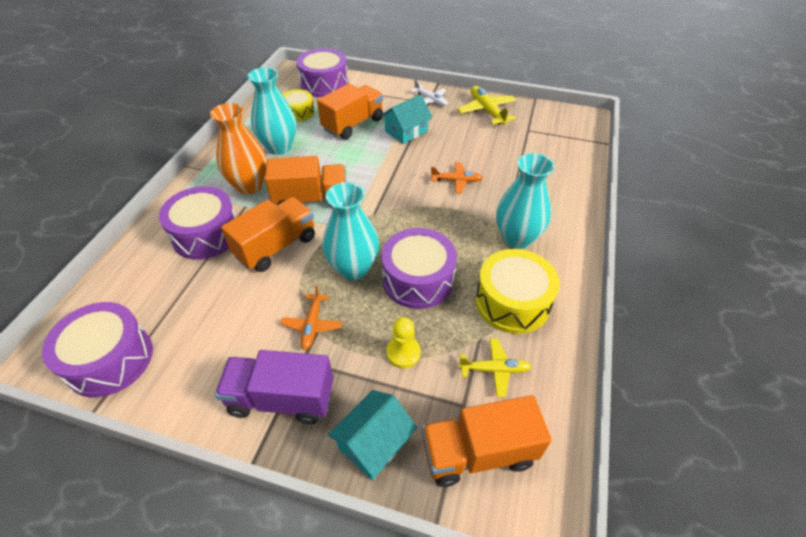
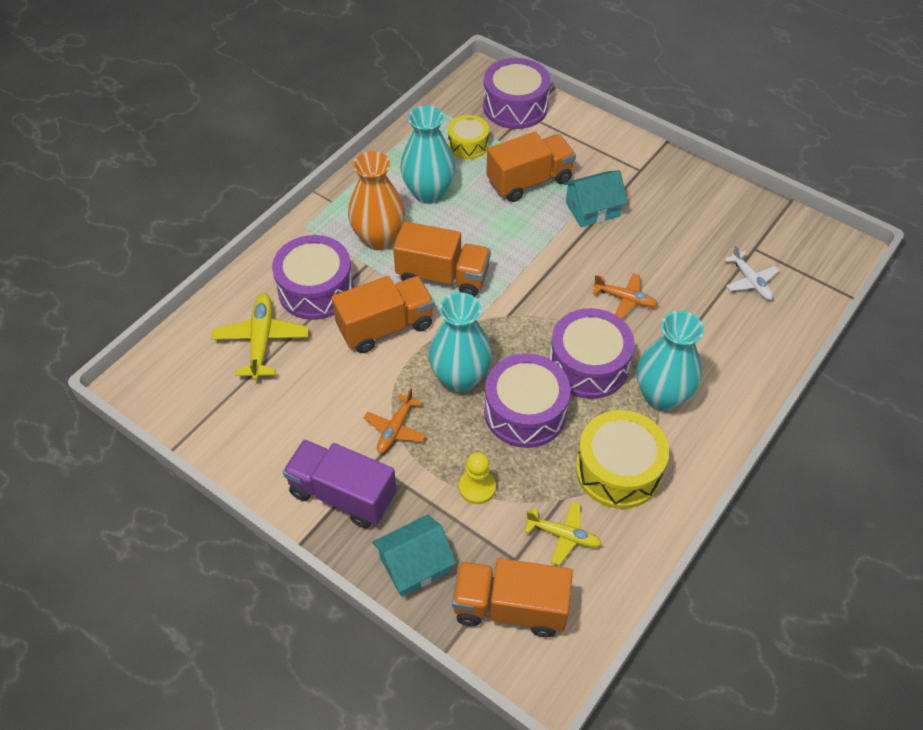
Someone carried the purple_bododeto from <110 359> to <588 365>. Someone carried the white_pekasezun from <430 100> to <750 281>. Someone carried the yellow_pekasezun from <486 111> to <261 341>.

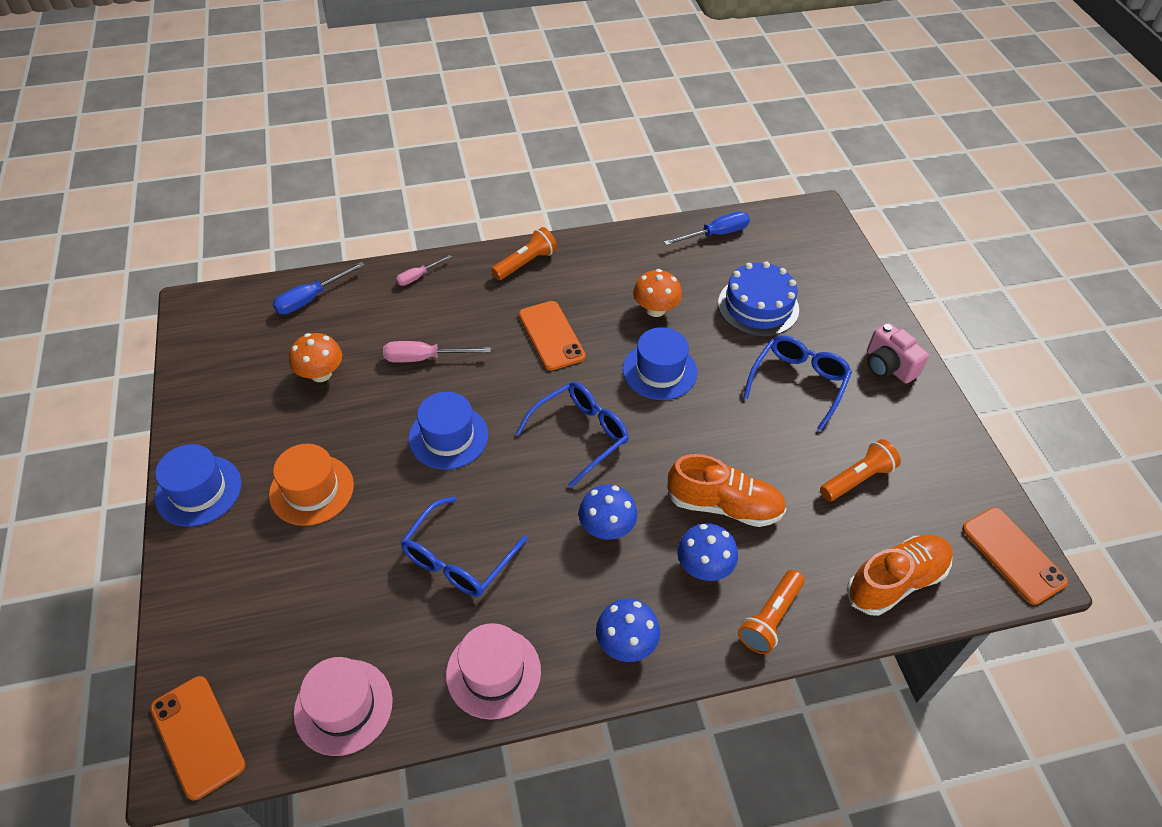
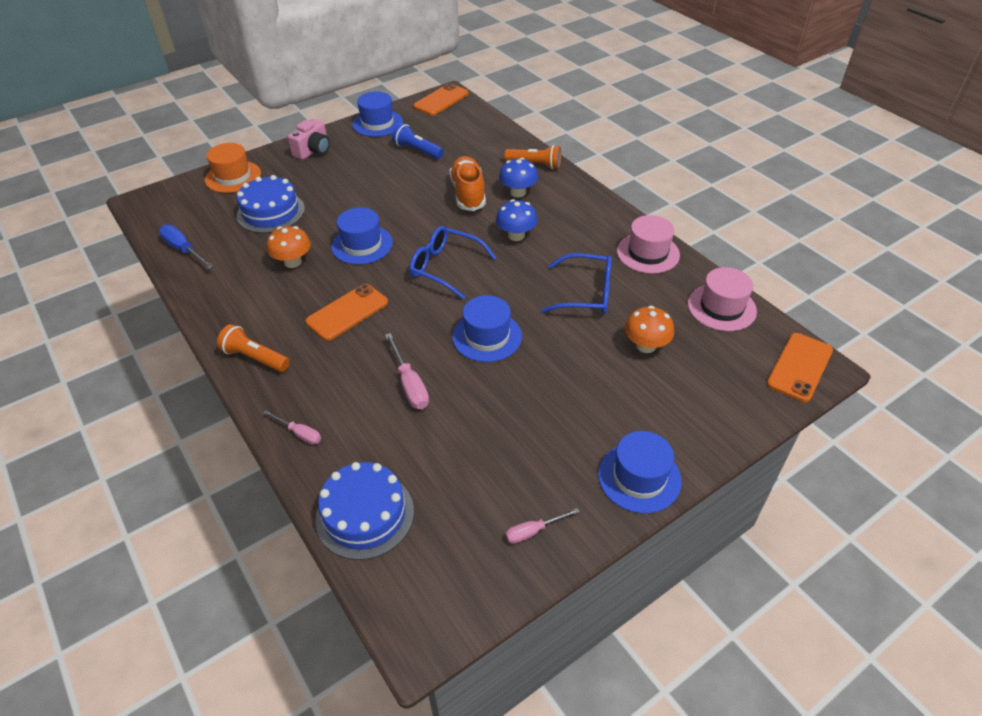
Someone took away the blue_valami at <626 643>. Someone took away the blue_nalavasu at <798 383>. Someone took away the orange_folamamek at <896 581>. Someone put down the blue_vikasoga at <377 123>. Someone put down the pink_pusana at <533 531>. Someone carried the orange_vikasoga from <311 490> to <233 177>. Someone carried the orange_valami from <321 374> to <646 345>. Someone swapped the blue_pusana at <311 299> for the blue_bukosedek at <365 514>. Someone repainted the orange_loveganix at <857 479>, which became the blue_loveganix at <417 150>.

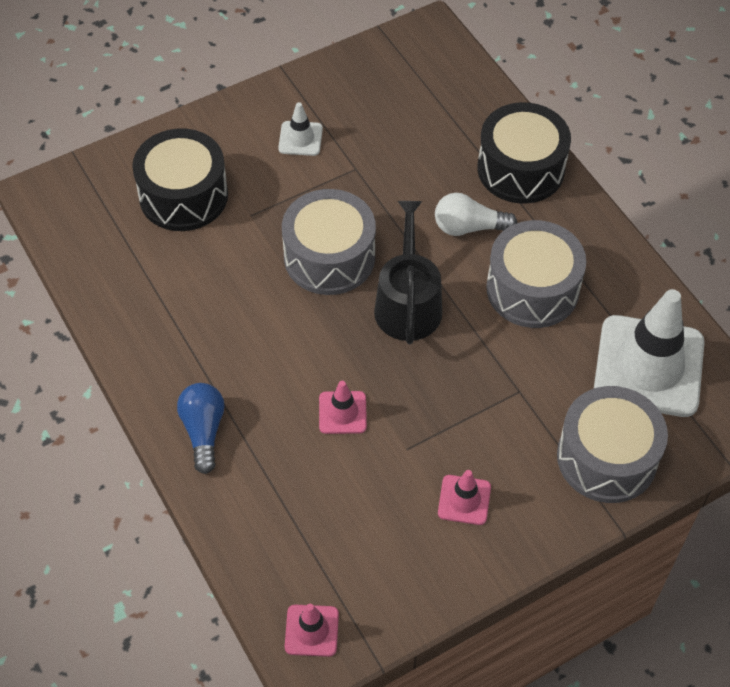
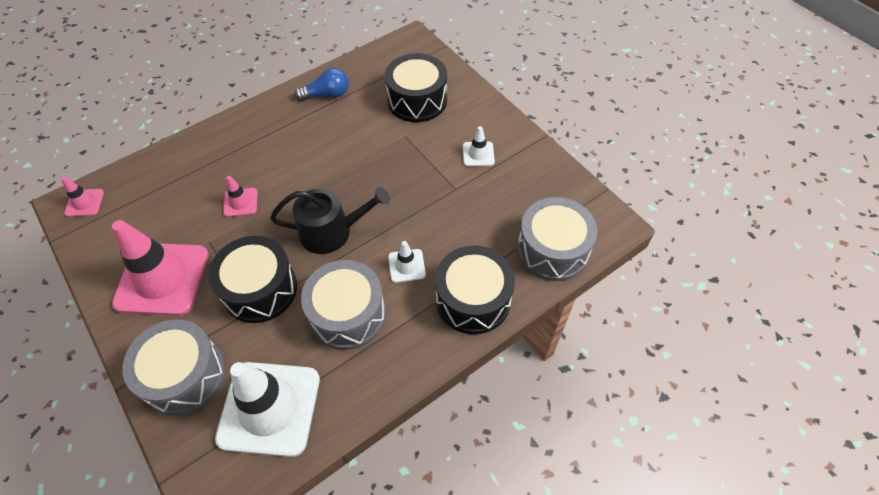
Someone put down the black_bododeto at <260 289>. Someone carried the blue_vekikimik from <203 431> to <327 95>. Someone carried the grey_bododeto from <329 257> to <552 250>. Someone swapped the white_vekikimik at <469 227> for the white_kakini at <406 266>. Someone scaled the pink_kakini at <464 500> by 2.23.

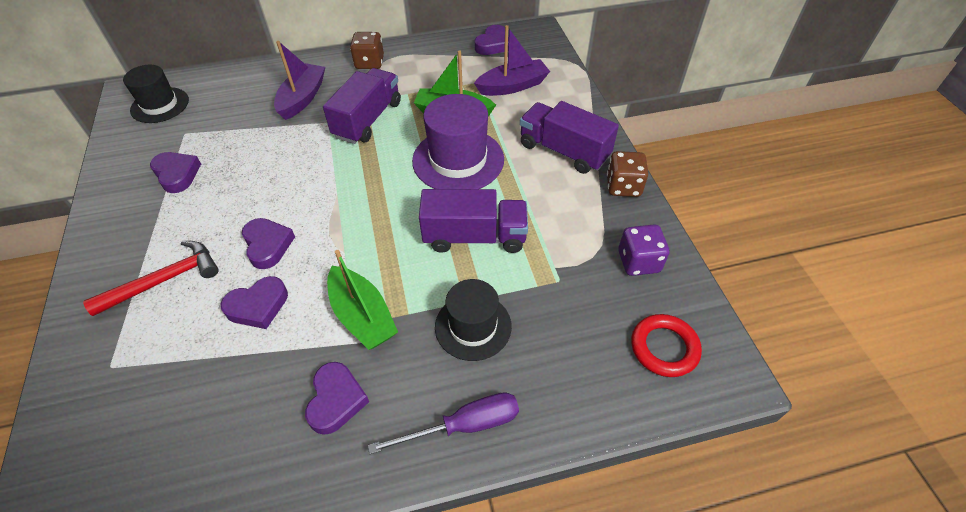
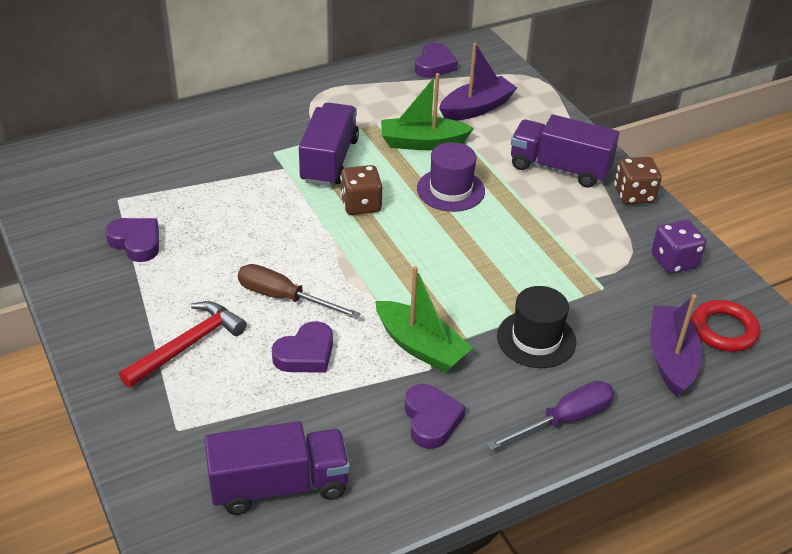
Someone took away the black_vikasoga at <160 105>. Someone carried the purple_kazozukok from <302 98> to <671 358>. Someone carried the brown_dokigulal from <369 63> to <361 205>. Someone carried the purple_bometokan from <475 237> to <279 485>. Someone swapped the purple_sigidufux at <268 245> for the brown_pusana at <284 298>. Someone scaled the purple_vikasoga at <458 160> by 0.66.

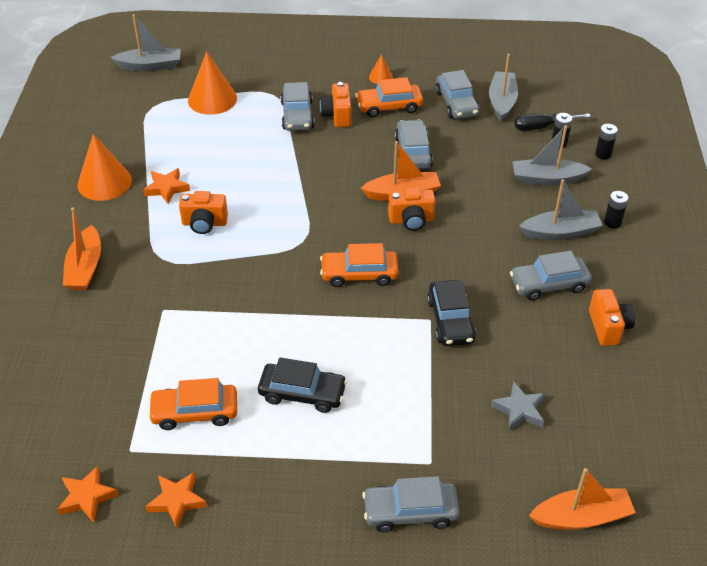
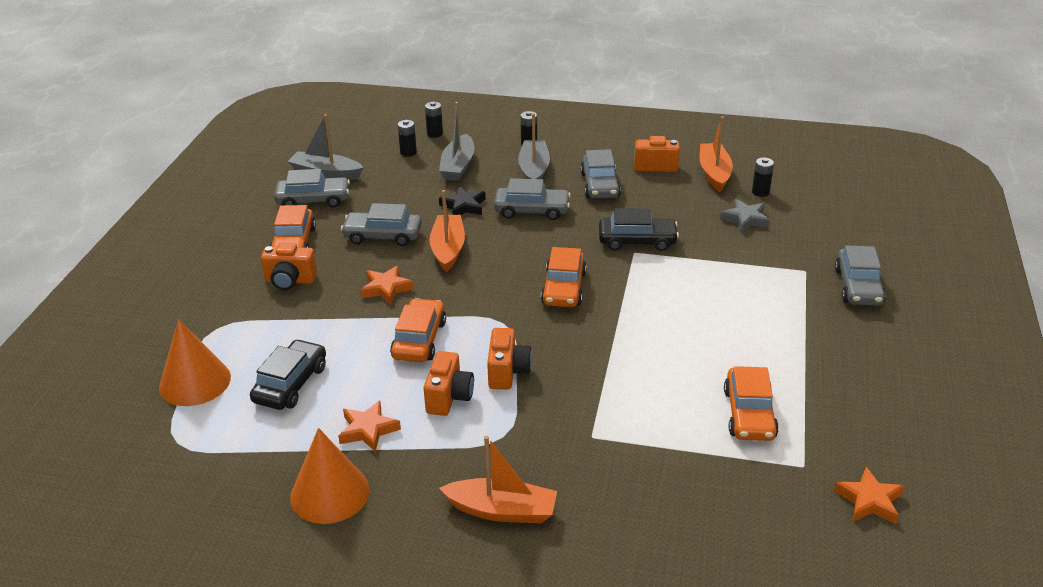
Someone took away the grey_kazozukok at <150 66>. Someone took away the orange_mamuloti at <380 77>. Someone took away the black_pusana at <542 127>. Someone put down the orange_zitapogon at <419 340>. Someone put down the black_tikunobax at <463 206>. Someone put down the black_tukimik at <760 192>. Someone carried the orange_tikunobax from <177 501> to <386 288>. Someone carried the black_zitapogon from <302 393> to <291 384>. Someone carried the grey_zitapogon from <297 115> to <532 210>. Someone carried the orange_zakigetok from <411 220> to <507 372>. Someone carried the orange_kazozukok from <581 517> to <714 173>.

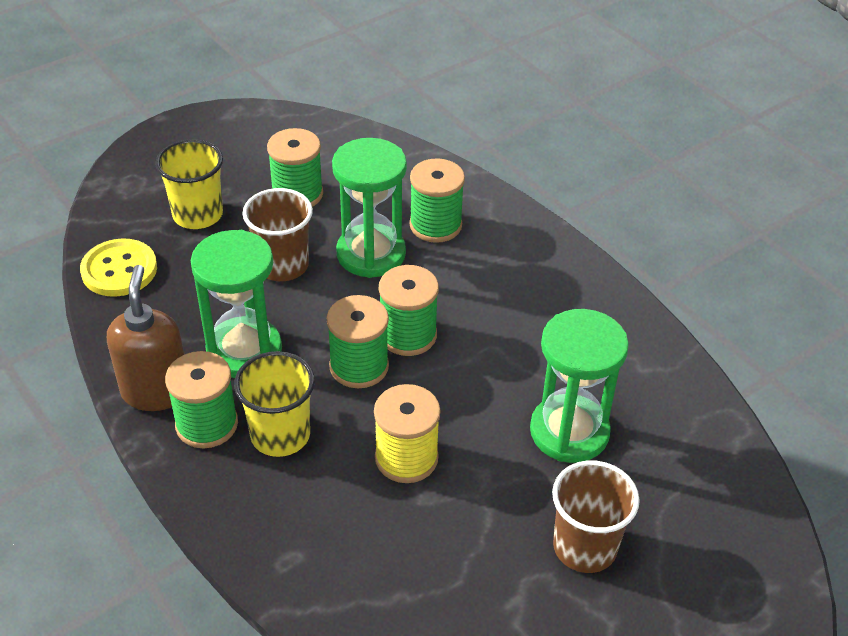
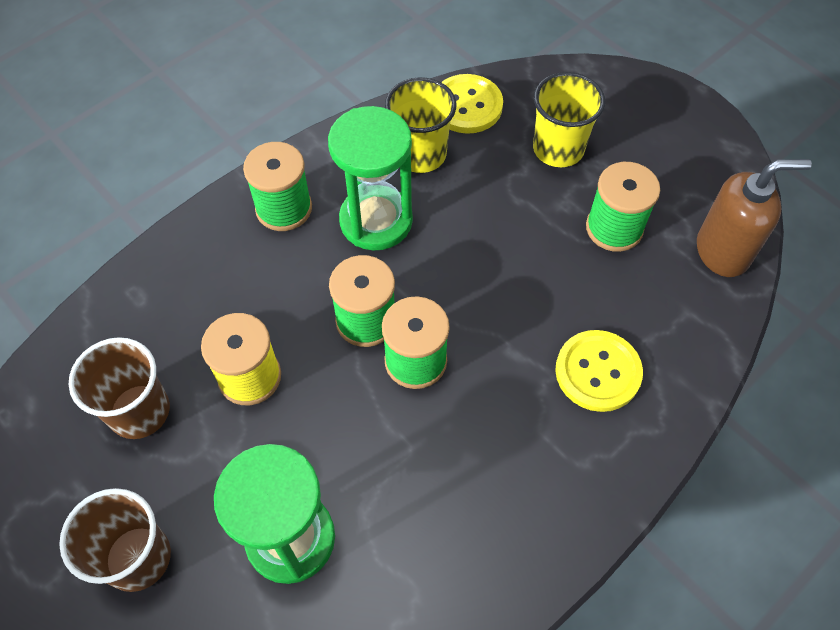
Someone took away the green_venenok at <371 254>. Someone carried the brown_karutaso from <156 391> to <723 251>. Someone carried the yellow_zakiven from <280 435> to <420 154>. Someone carried the brown_zakiven from <282 265> to <139 411>. Someone swapped the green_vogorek at <435 225> for the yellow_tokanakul at <598 372>.

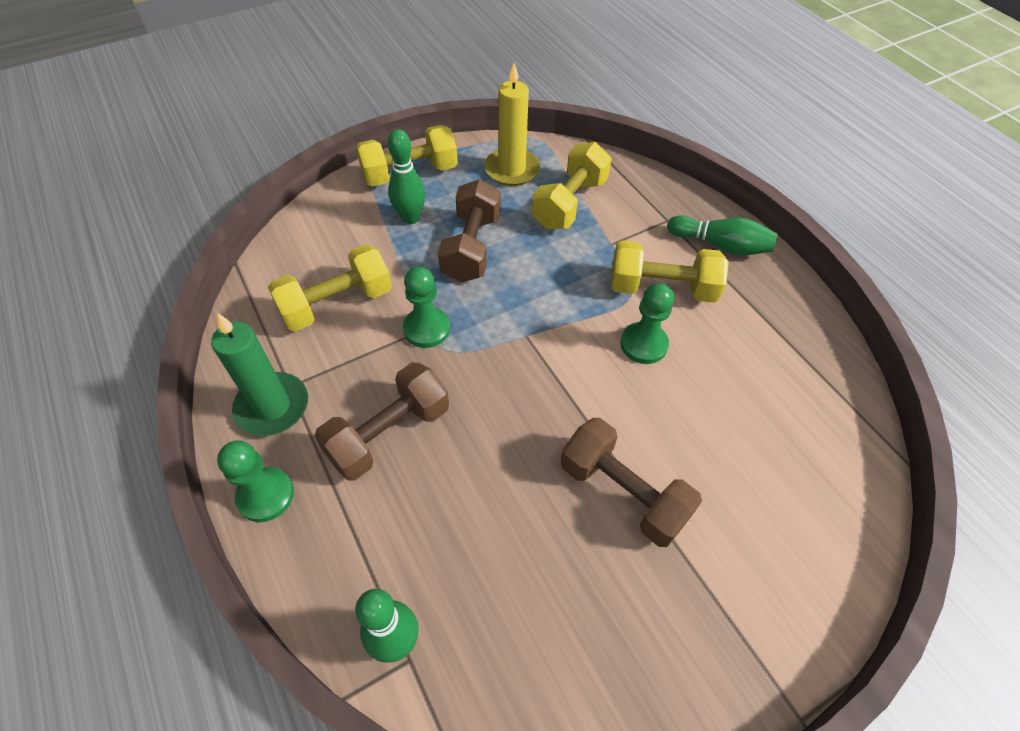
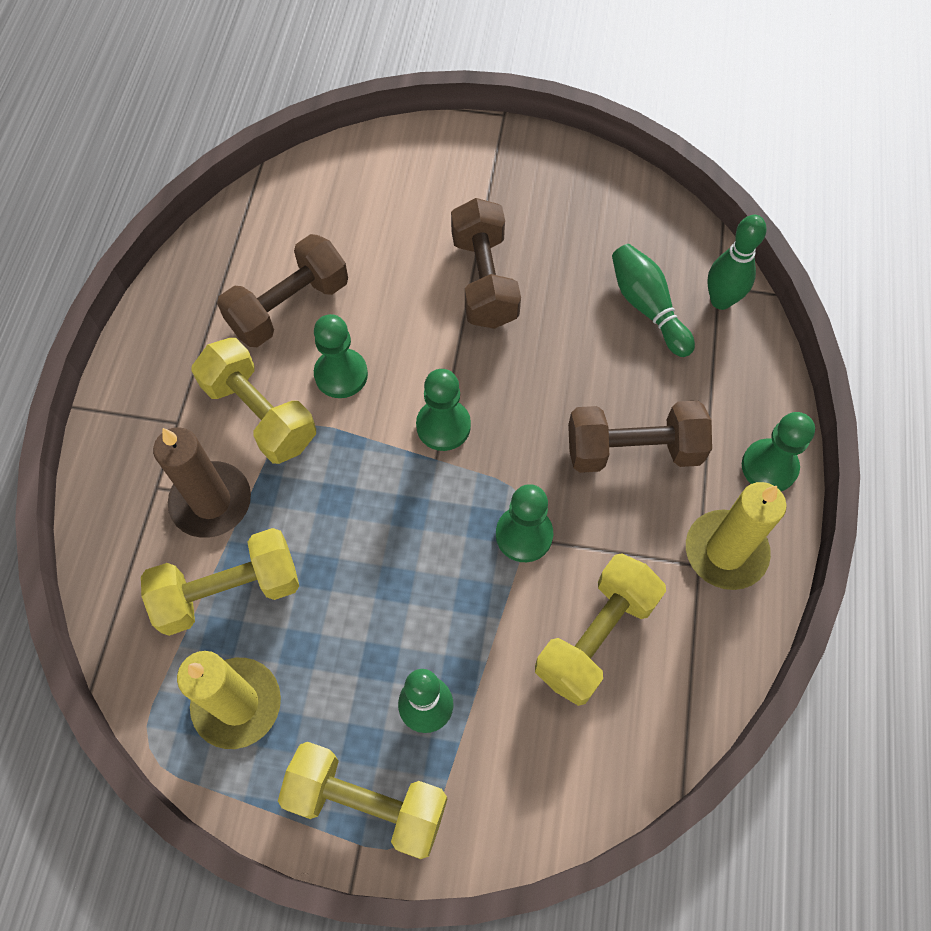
Someone put down the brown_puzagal at <211 502>. Someone put down the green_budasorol at <443 426>. Someone carried the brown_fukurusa from <471 248> to <289 307>. Someone carried the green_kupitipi from <720 245> to <647 307>. Someone repainted the green_puzagal at <272 407>, which became the yellow_puzagal at <725 551>. Someone rotated the yellow_fukurusa at <337 304> by 60 degrees counterclockwise.

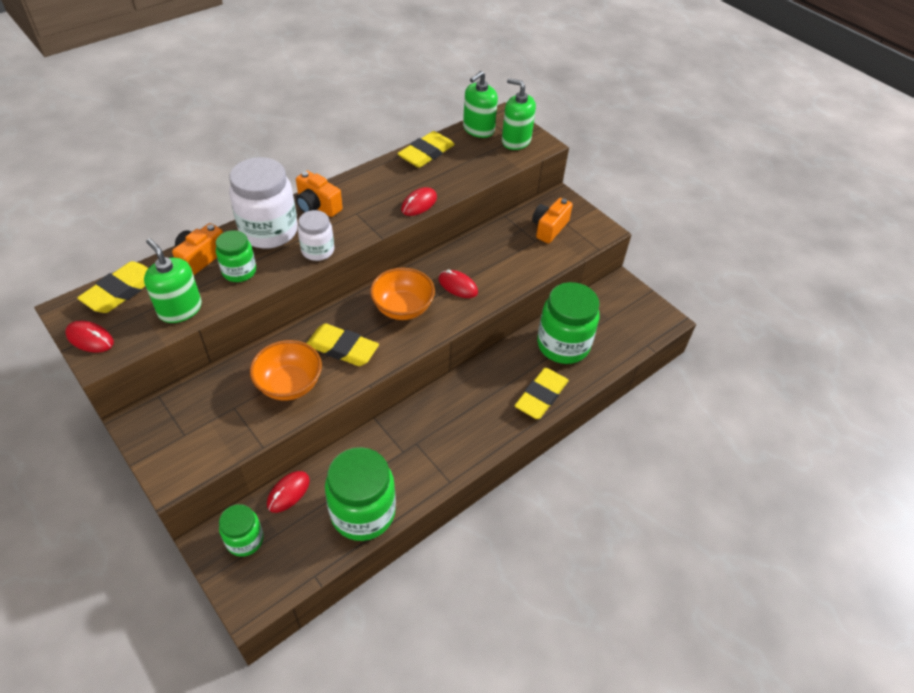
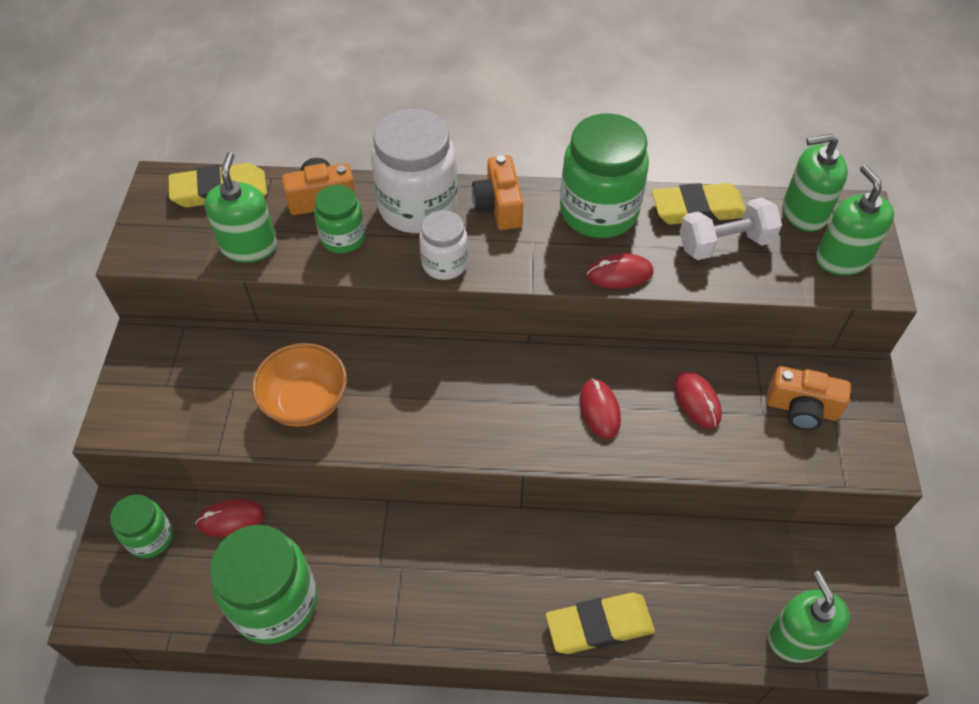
Someone took away the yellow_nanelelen at <342 348>. Someone took away the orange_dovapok at <403 308>. Someone put down the white_fukurusa at <725 244>. Someone put down the green_karutaso at <796 638>. Someone carried the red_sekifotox from <90 339> to <697 401>. Someone carried the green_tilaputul from <563 345> to <598 212>. Someone rotated the orange_zakigetok at <549 228> by 150 degrees counterclockwise.

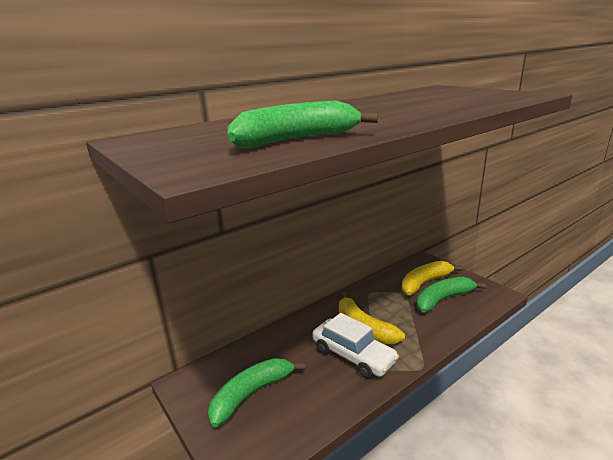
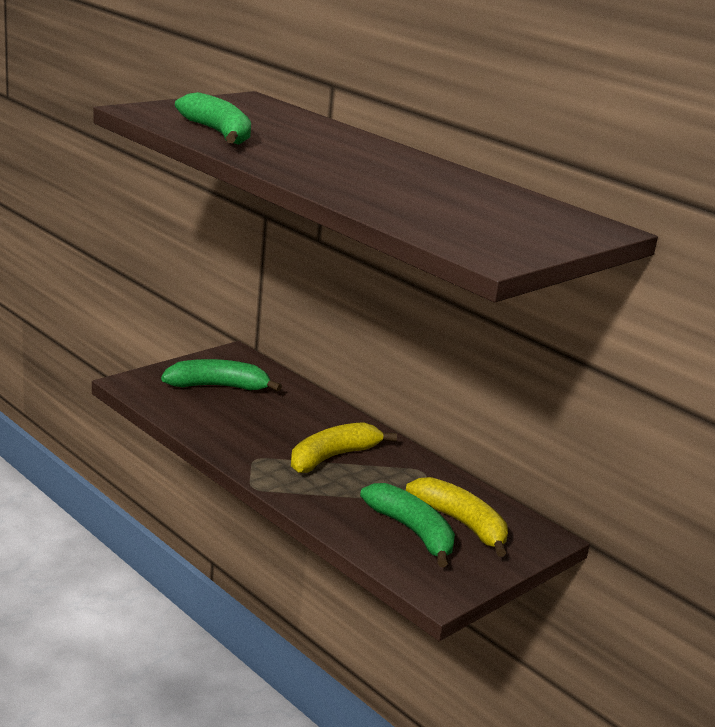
Someone took away the white_zitapogon at <353 356>. Someone rotated the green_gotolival at <251 394> by 45 degrees counterclockwise.

